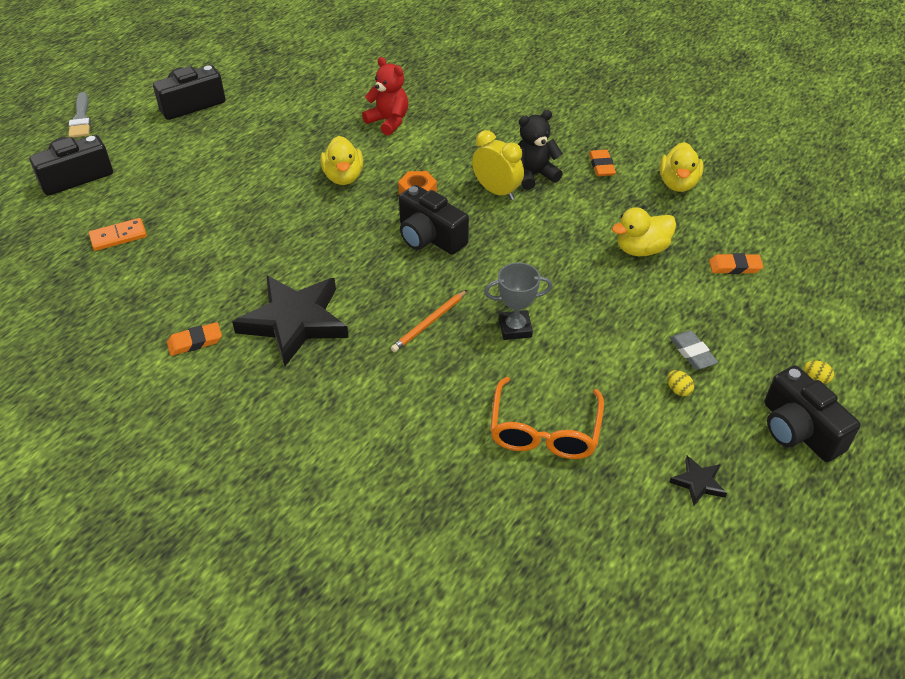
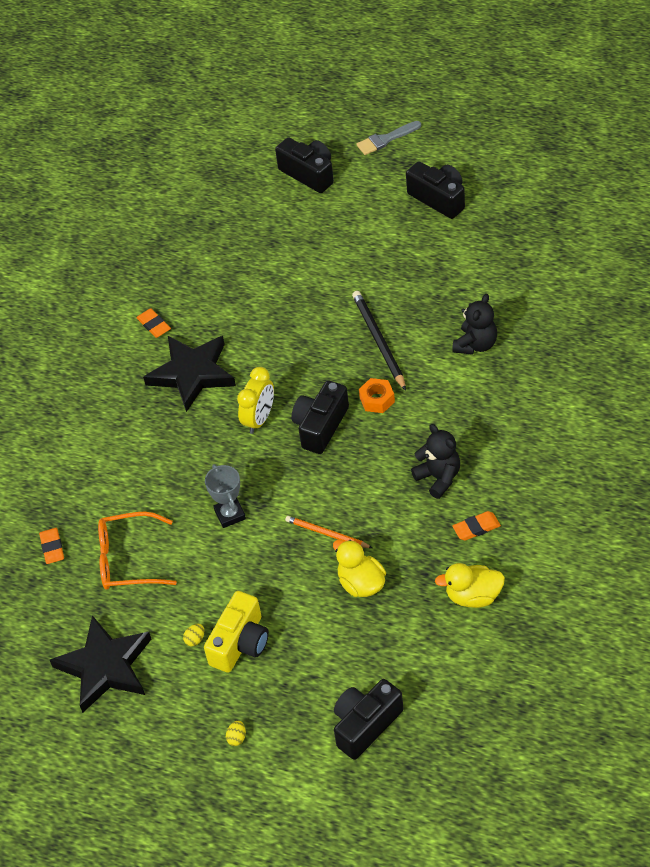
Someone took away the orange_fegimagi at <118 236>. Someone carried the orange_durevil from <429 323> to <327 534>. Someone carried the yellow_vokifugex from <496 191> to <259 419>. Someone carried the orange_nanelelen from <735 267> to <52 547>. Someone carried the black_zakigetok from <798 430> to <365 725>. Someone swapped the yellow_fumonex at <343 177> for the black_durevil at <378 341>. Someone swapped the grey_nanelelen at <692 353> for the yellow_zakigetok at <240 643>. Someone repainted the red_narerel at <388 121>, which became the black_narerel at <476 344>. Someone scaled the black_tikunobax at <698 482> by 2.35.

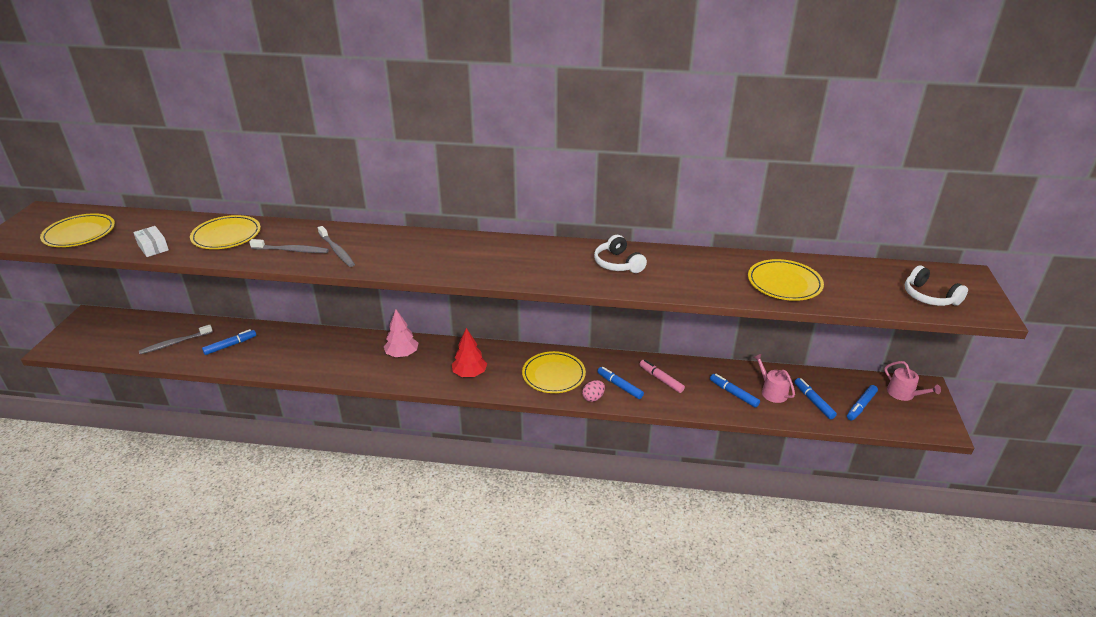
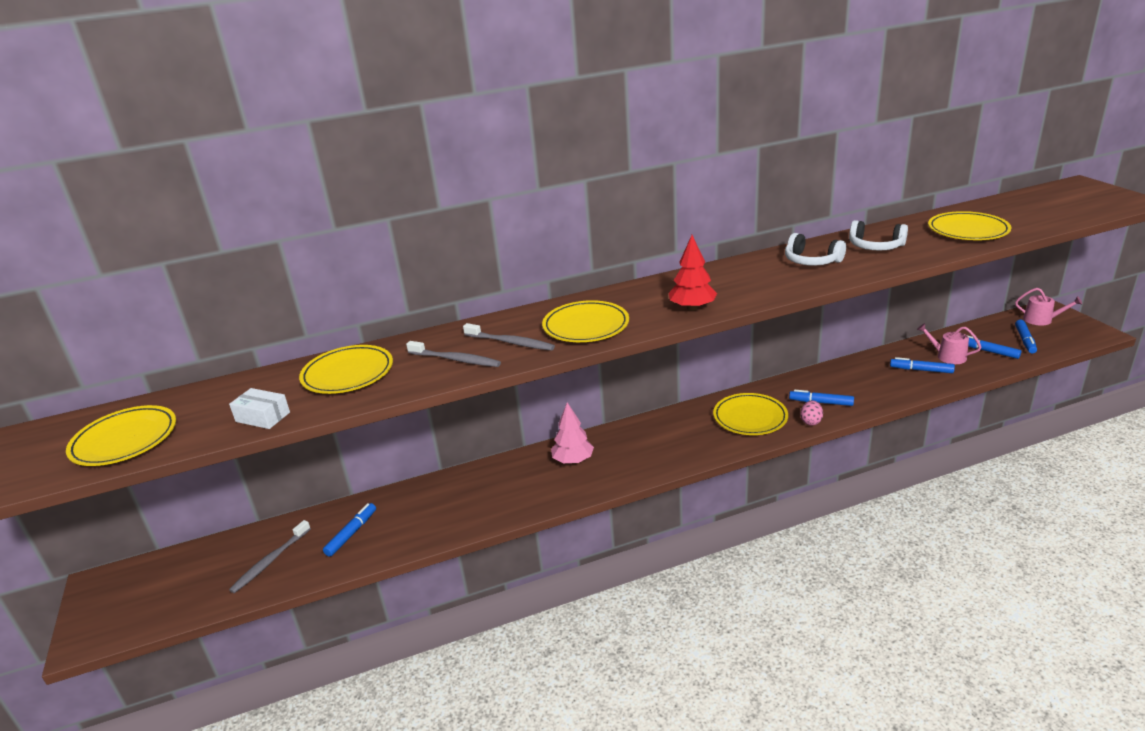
Someone took away the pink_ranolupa at <661 379>. Someone put down the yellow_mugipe at <586 326>. Someone carried the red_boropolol from <469 374> to <692 308>. Someone carried the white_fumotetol from <929 297> to <875 246>. Someone rotated the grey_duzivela at <292 250> by 45 degrees clockwise.

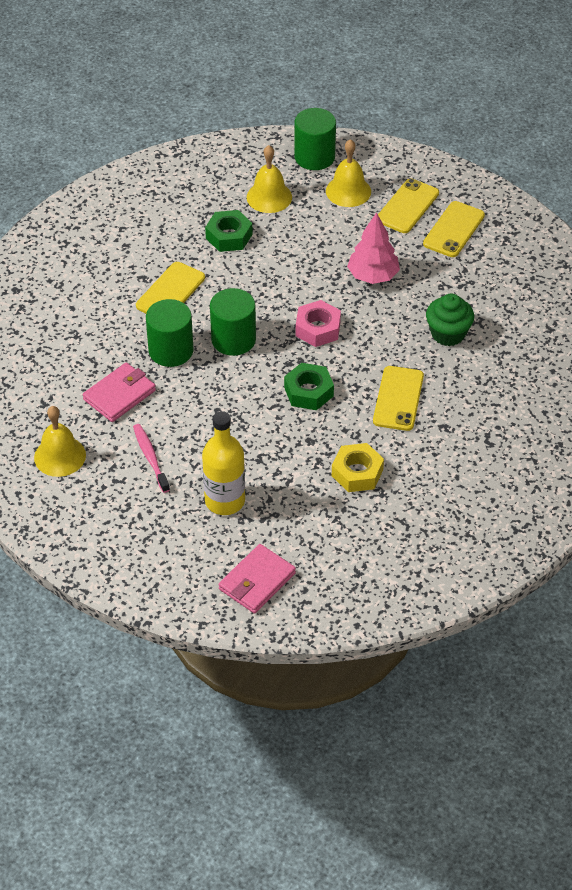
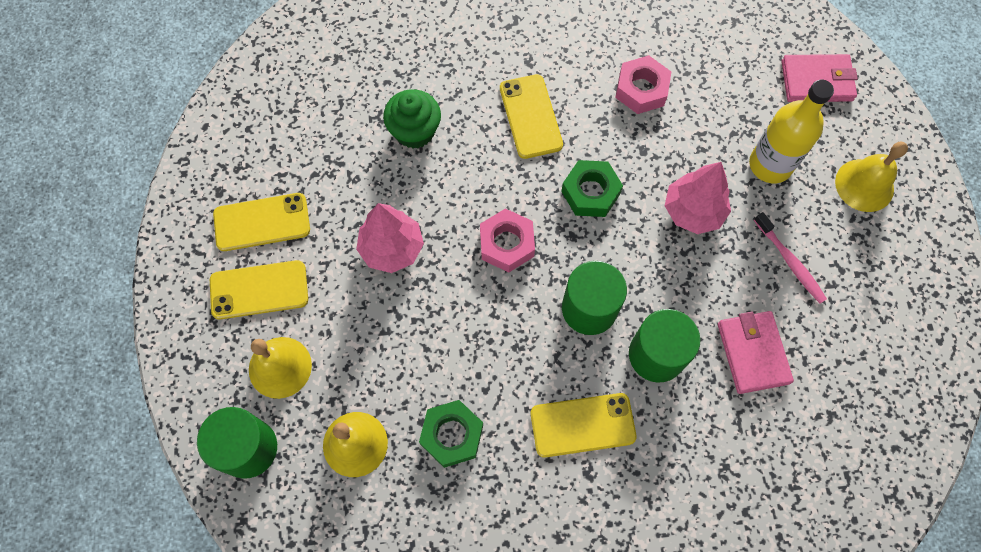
Someone put down the pink_boropolol at <693 211>. Someone carried the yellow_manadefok from <60 456> to <864 185>. Someone repainted the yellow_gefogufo at <357 473>, which became the pink_gefogufo at <641 90>. Someone rotated the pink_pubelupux at <119 395> by 75 degrees clockwise. Someone rotated the pink_duzivela at <150 457> by 60 degrees counterclockwise. Someone rotated the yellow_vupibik at <398 398> by 75 degrees counterclockwise.

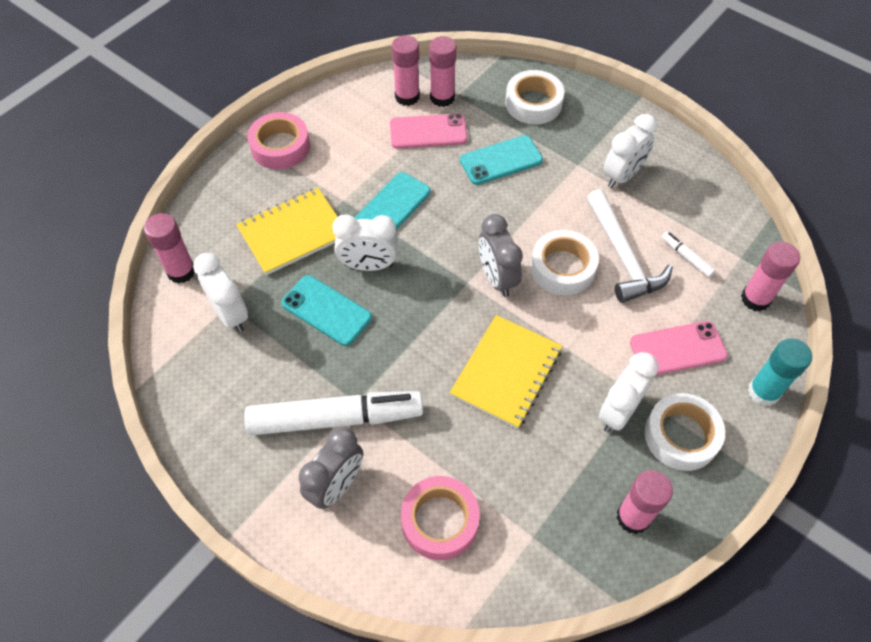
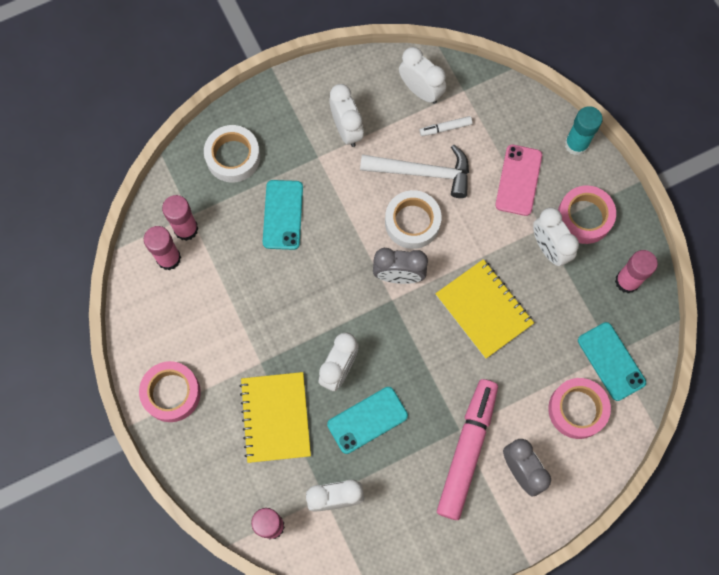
Someone took away the pink_vupibik at <428 132>. Someone took away the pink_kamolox at <755 299>. Someone put down the white_vokifugex at <421 90>. Someone carried the turquoise_vupibik from <392 206> to <611 361>. Someone repainted the white_ranolupa at <335 418>, which became the pink_ranolupa at <467 450>. Someone repainted the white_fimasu at <681 436>, which became the pink_fimasu at <584 217>.

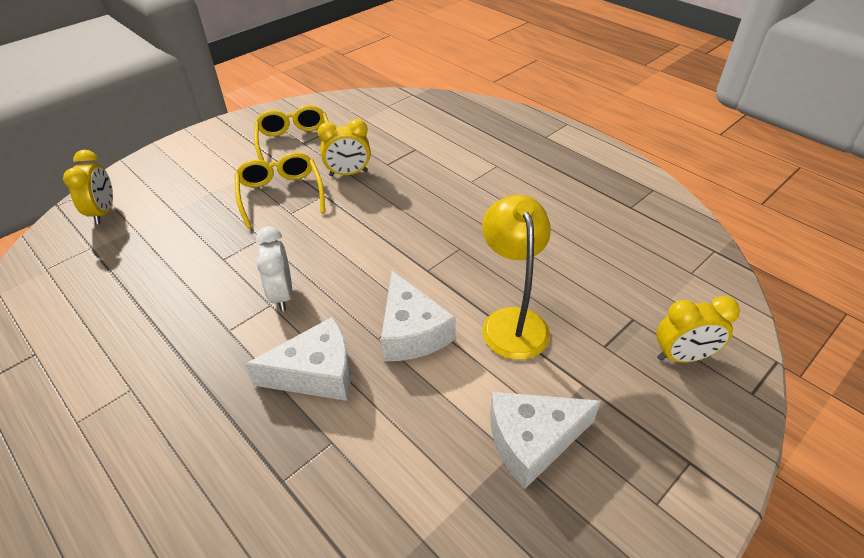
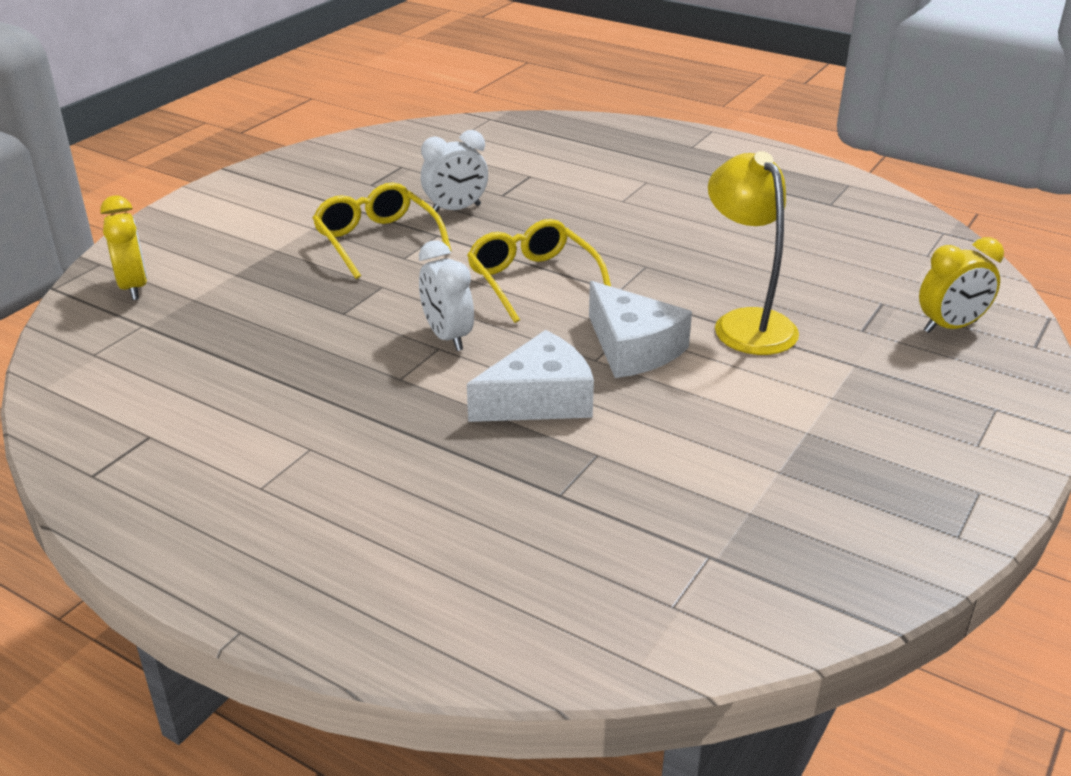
Someone took away the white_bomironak at <532 440>. Someone carried the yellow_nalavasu from <295 143> to <533 280>. Someone repainted the yellow_vokifugex at <348 173>, which became the white_vokifugex at <456 209>.

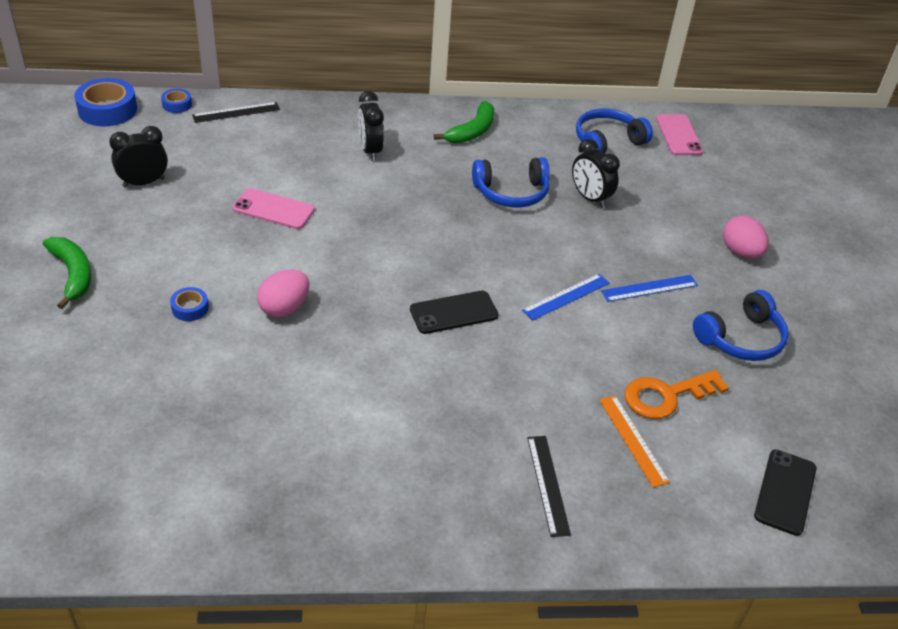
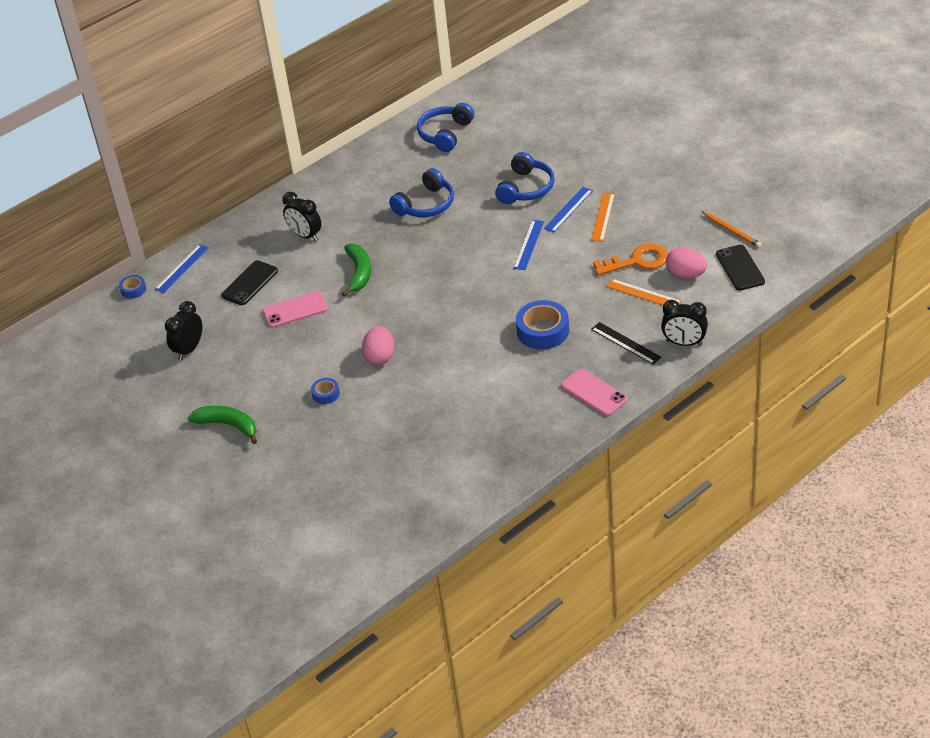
Someone put down the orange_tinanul at <603 217>. Someone put down the orange_durevil at <732 231>. Someone carried the blue_fimasu from <107 110> to <543 331>. Someone carried the black_vupibik from <453 312> to <249 283>. Someone carried the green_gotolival from <472 131> to <359 273>. Someone carried the black_vokifugex from <590 198> to <684 343>. Someone carried the pink_vupibik from <678 135> to <594 393>. Someone carried the blue_fumotetol from <741 338> to <526 188>. Someone carried the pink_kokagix from <740 252> to <685 275>. Someone repainted the black_tinanul at <236 112>, which became the blue_tinanul at <181 268>. Someone rotated the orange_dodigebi at <666 396> by 135 degrees counterclockwise.

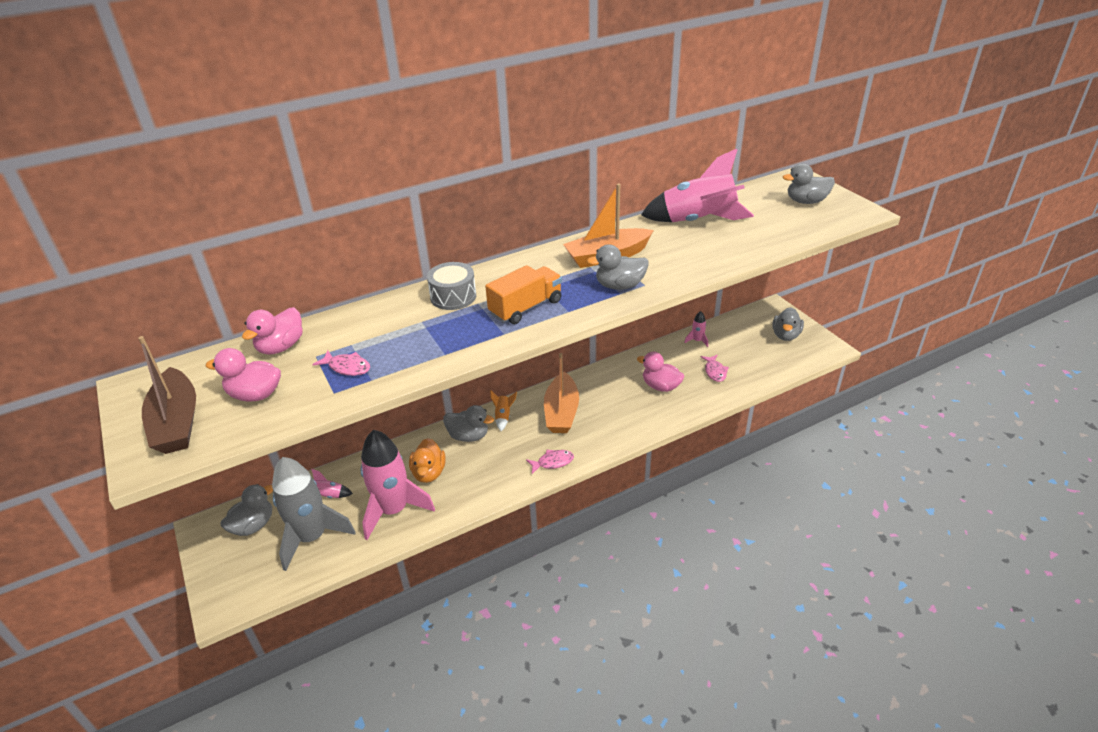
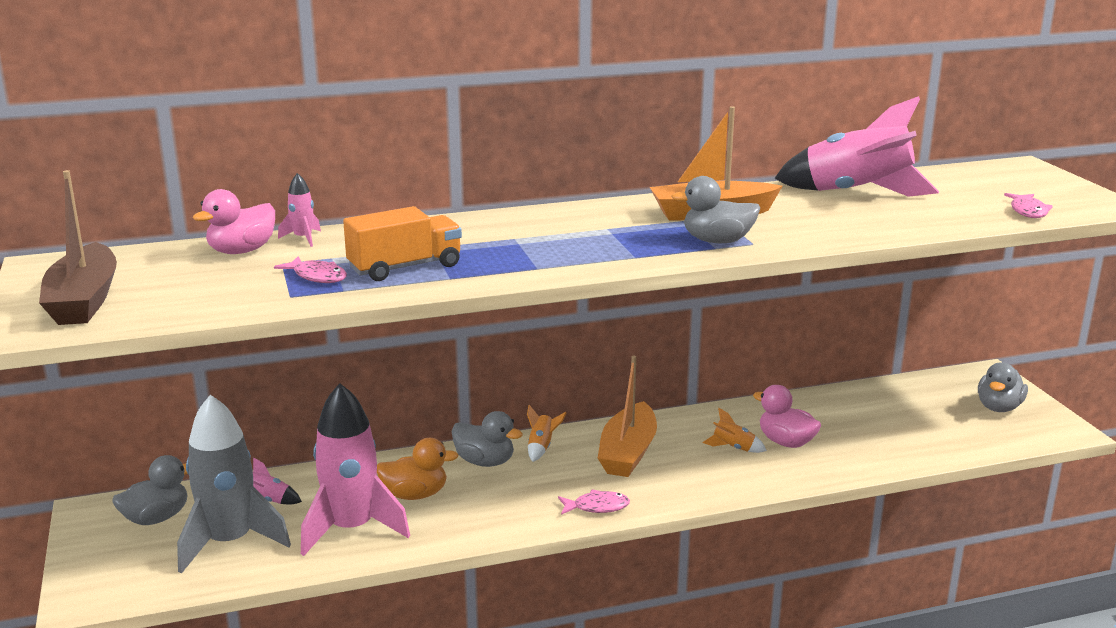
Someone took away the pink_fumonex at <255 395>. Someone took away the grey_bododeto at <453 296>. Someone took away the grey_fumonex at <806 201>. Someone put down the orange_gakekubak at <733 448>. Someone carried the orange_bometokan from <526 307> to <405 267>. Someone carried the pink_gakekubak from <697 341> to <303 238>. Someone carried the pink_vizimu from <715 371> to <1028 211>. Someone rotated the orange_fumonex at <429 473> by 105 degrees counterclockwise.

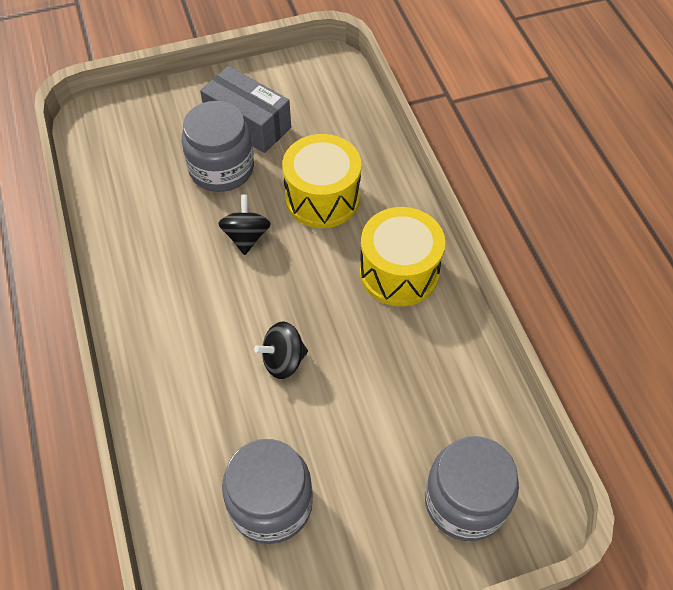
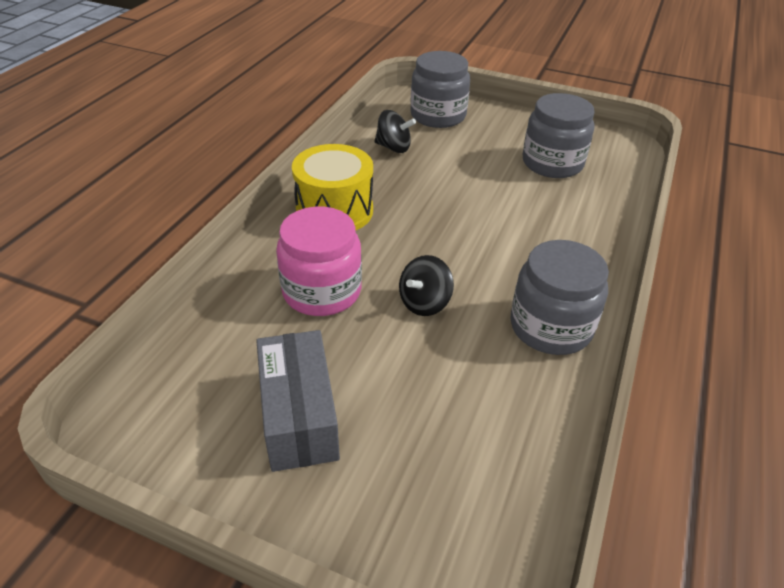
Someone carried the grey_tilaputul from <221 169> to <550 327>. Someone carried the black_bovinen from <283 360> to <393 147>. Someone swapped the yellow_bododeto at <322 197> for the pink_tilaputul at <322 291>.

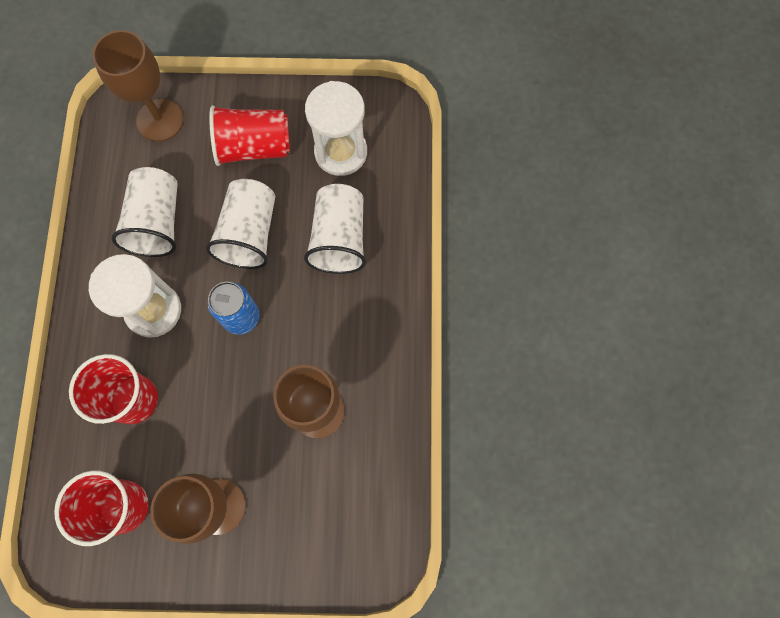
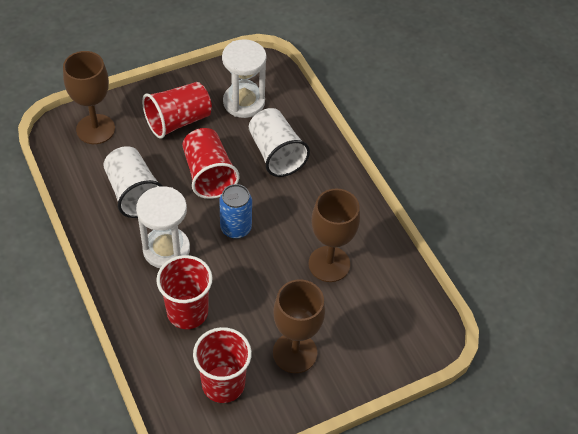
Someone repainted the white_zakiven at <249 233>, which became the red_zakiven at <208 175>.

